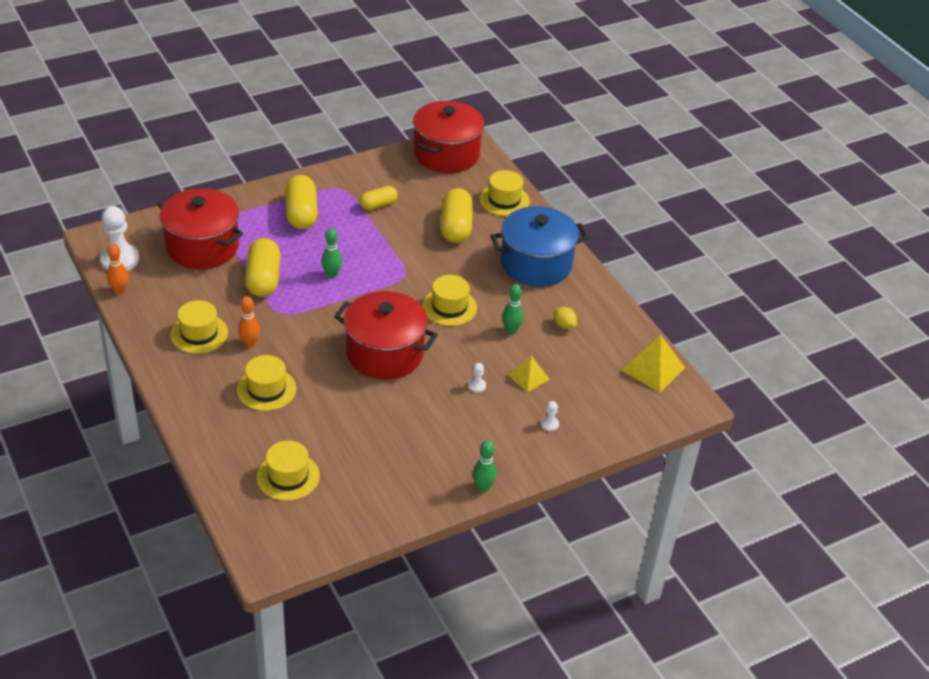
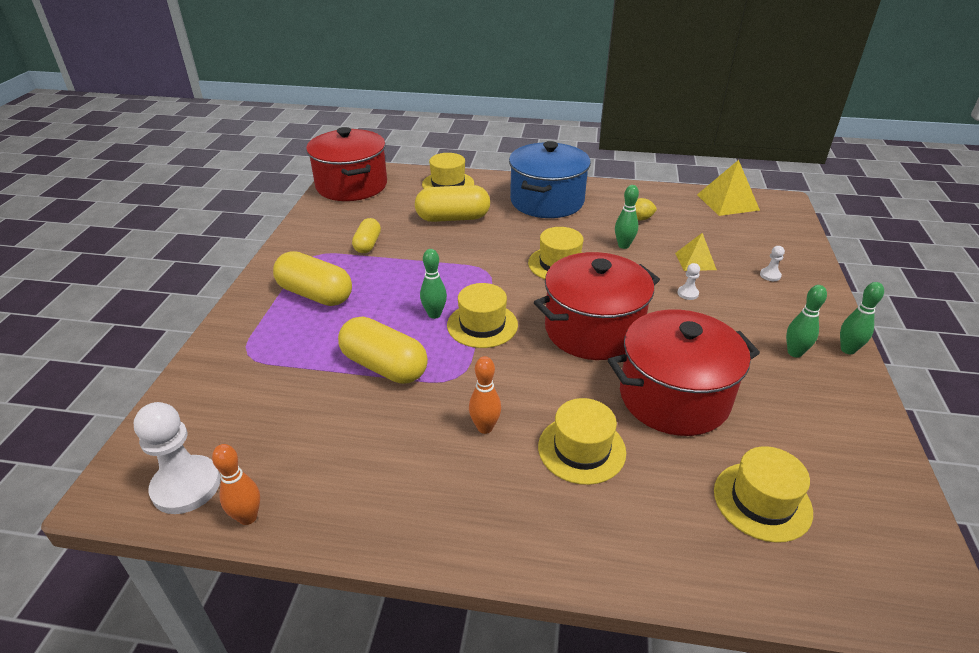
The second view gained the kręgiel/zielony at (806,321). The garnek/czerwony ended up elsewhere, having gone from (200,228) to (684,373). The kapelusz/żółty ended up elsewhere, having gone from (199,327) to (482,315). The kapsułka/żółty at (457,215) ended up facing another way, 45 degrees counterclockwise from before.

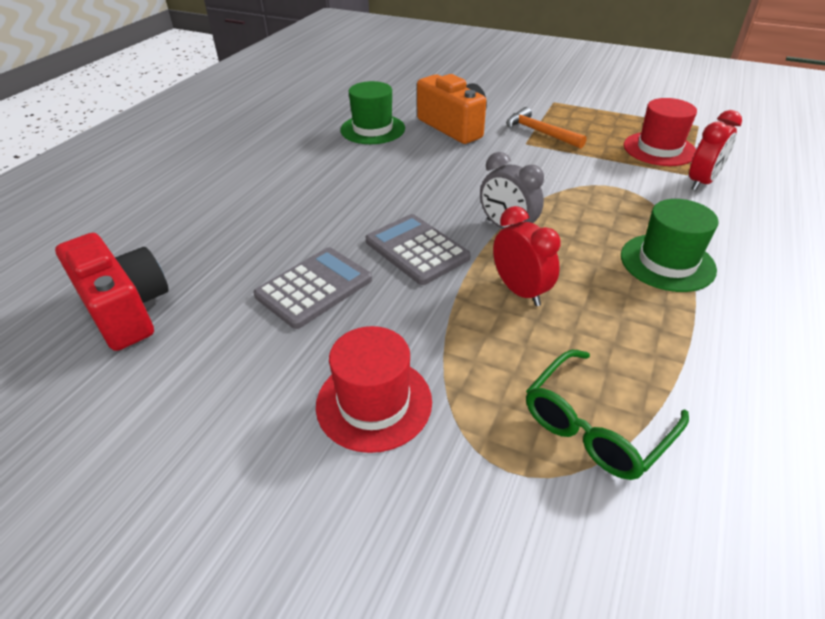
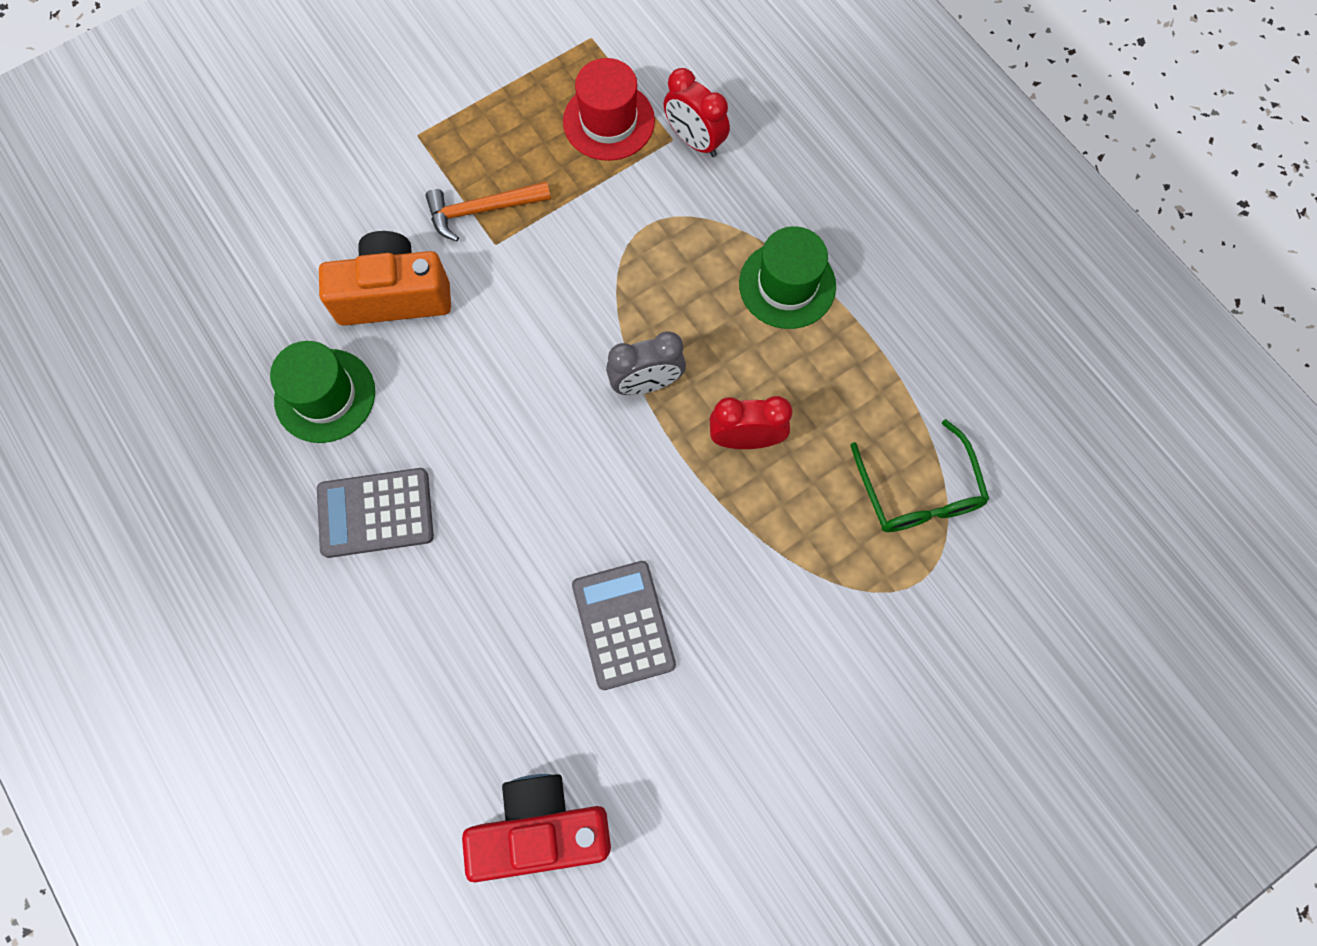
The second view lost the kapelusz/czerwony at (374,389). The kalkulator/szary ended up elsewhere, having gone from (418,249) to (375,513). The budzik/czerwony at (715,150) ended up facing another way, 150 degrees clockwise from before.

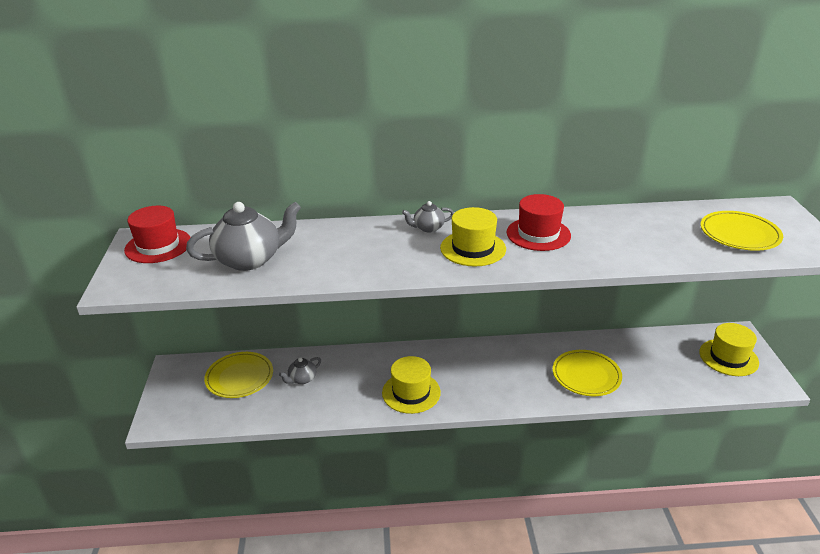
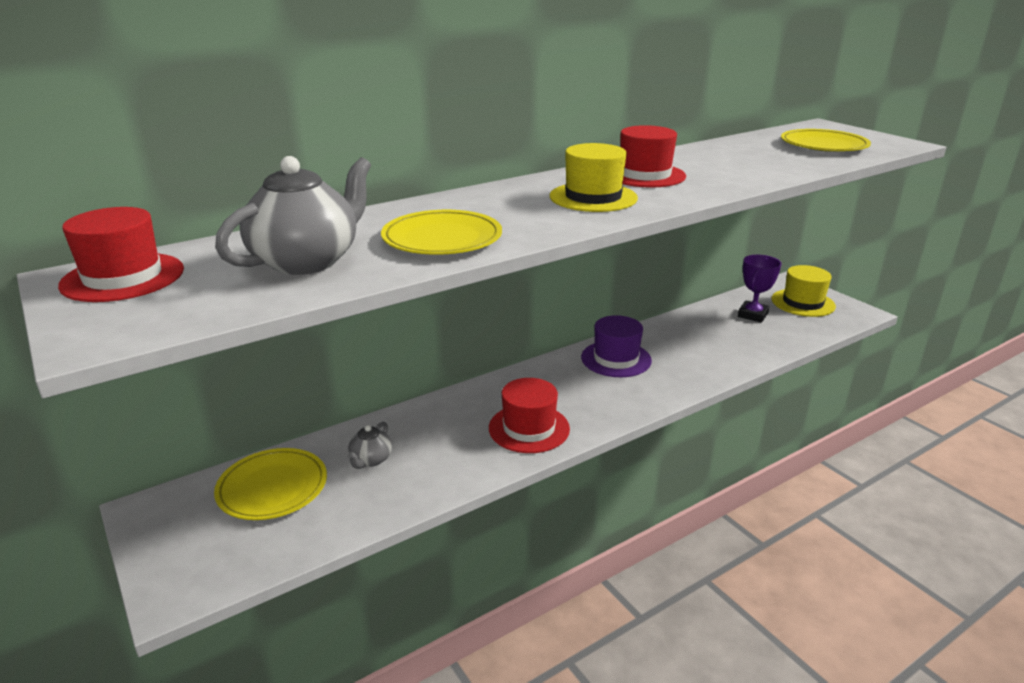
The second view lost the imbryk/szary at (428,216). The second view gained the kapelusz/fioletowy at (616,346). The second view gained the puchar/fioletowy at (760,289). The talerz/żółty ended up elsewhere, having gone from (587,373) to (441,232). What was the kapelusz/żółty at (411,385) turned into the kapelusz/czerwony at (529,415).

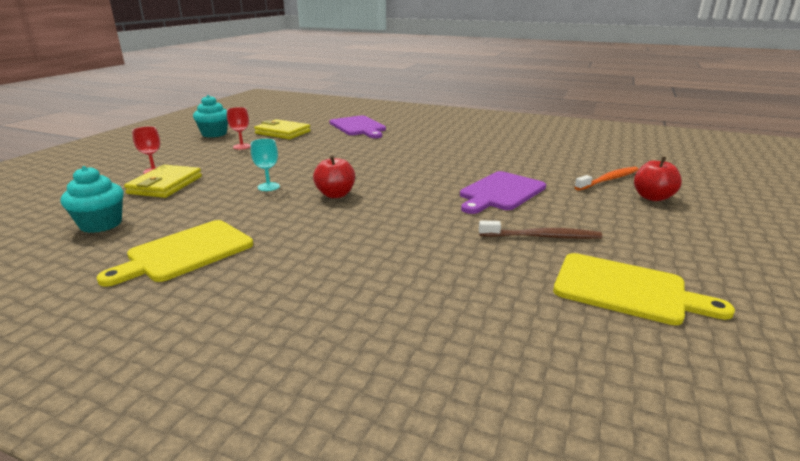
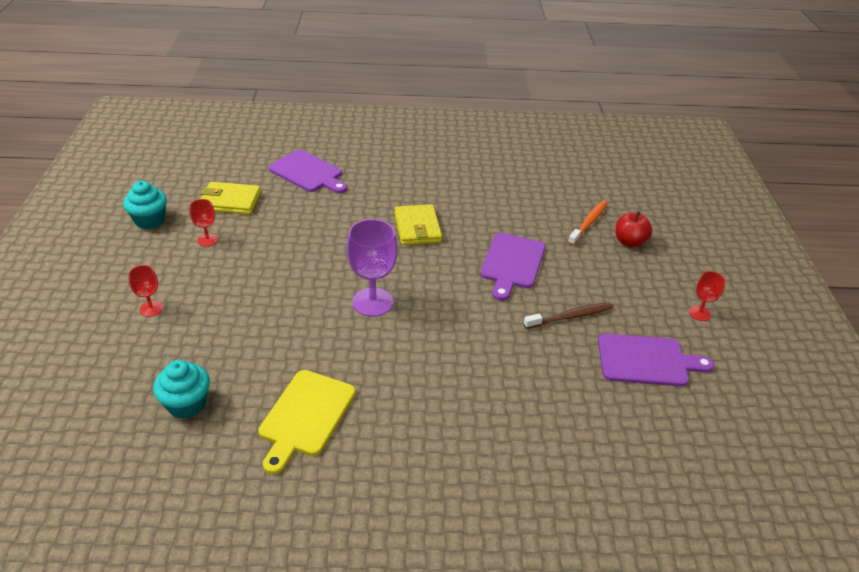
The second view lost the kielich/turkusowy at (265,165). The second view gained the kielich/czerwony at (707,296). The portfel/żółty ended up elsewhere, having gone from (163,181) to (418,224). Where the jabłko/czerwony stood at (334,176), the kielich/fioletowy came to stand at (372,268). What was the deska do krojenia/żółty at (644,289) turned into the deska do krojenia/fioletowy at (656,360).

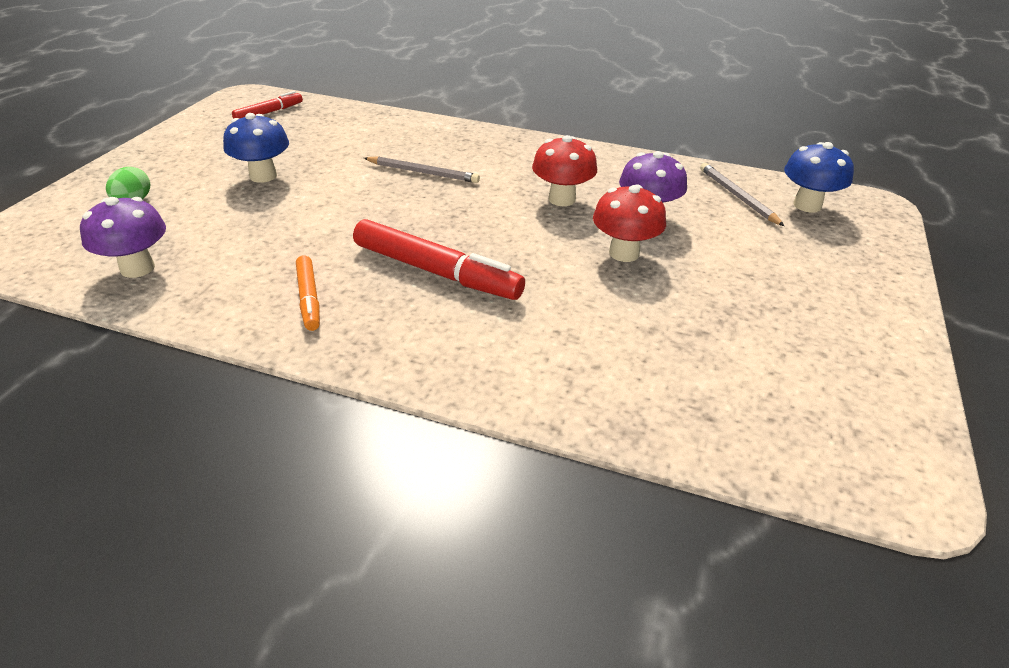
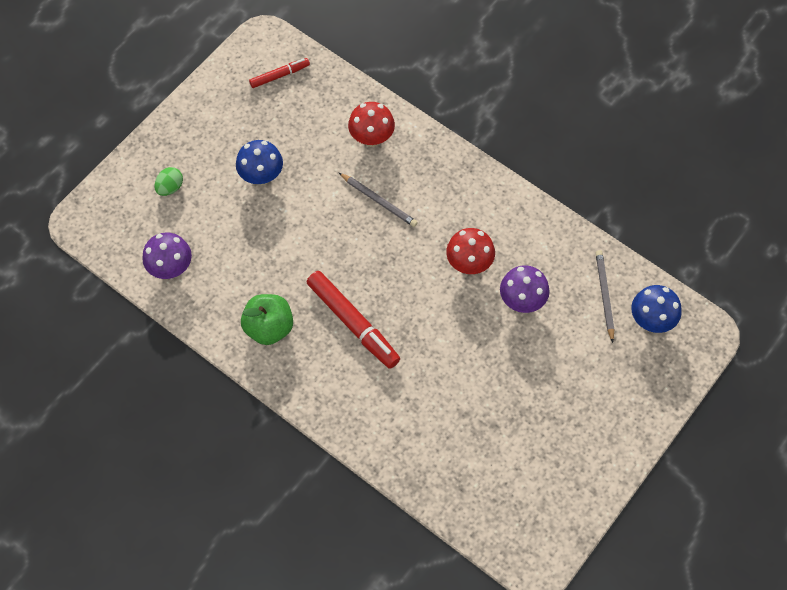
The grzyb/czerwony ended up elsewhere, having gone from (629,223) to (371,124). Where the flamaster/pomarańczowy stood at (308,293), the jabłko/zielony came to stand at (267,319).

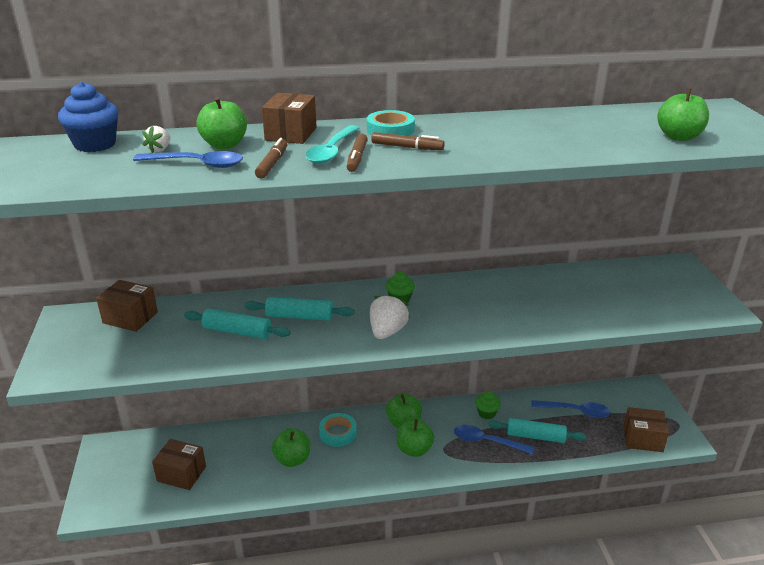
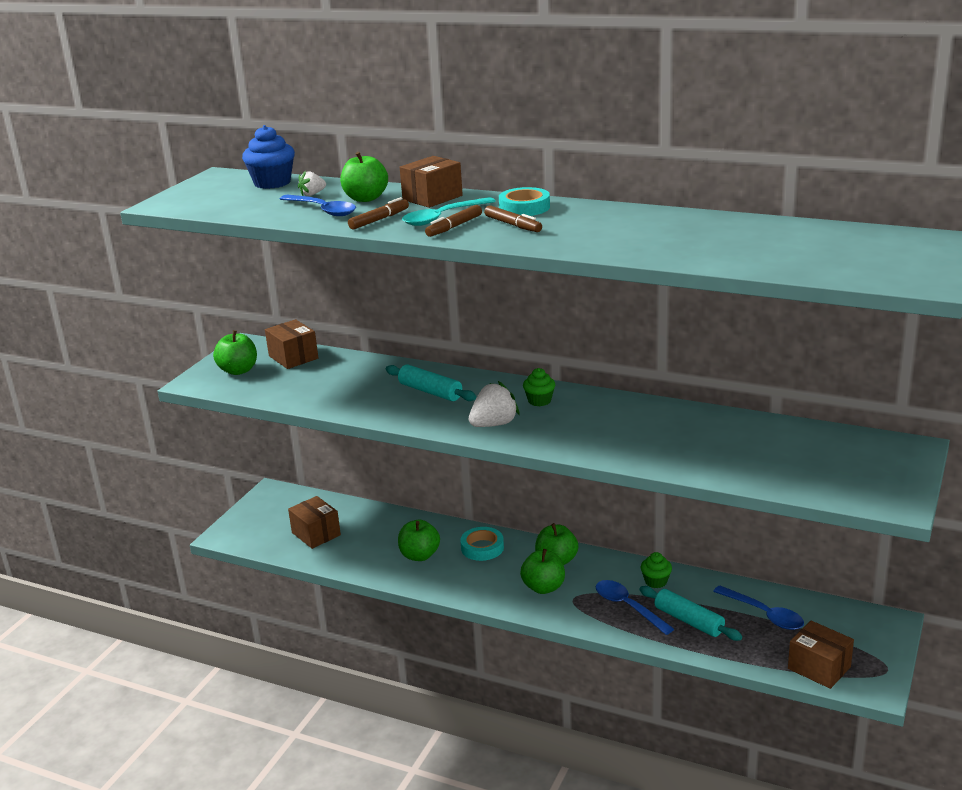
The second view lost the wałek do ciasta/turkusowy at (237,323). The jabłko/zielony ended up elsewhere, having gone from (683,115) to (235,352).

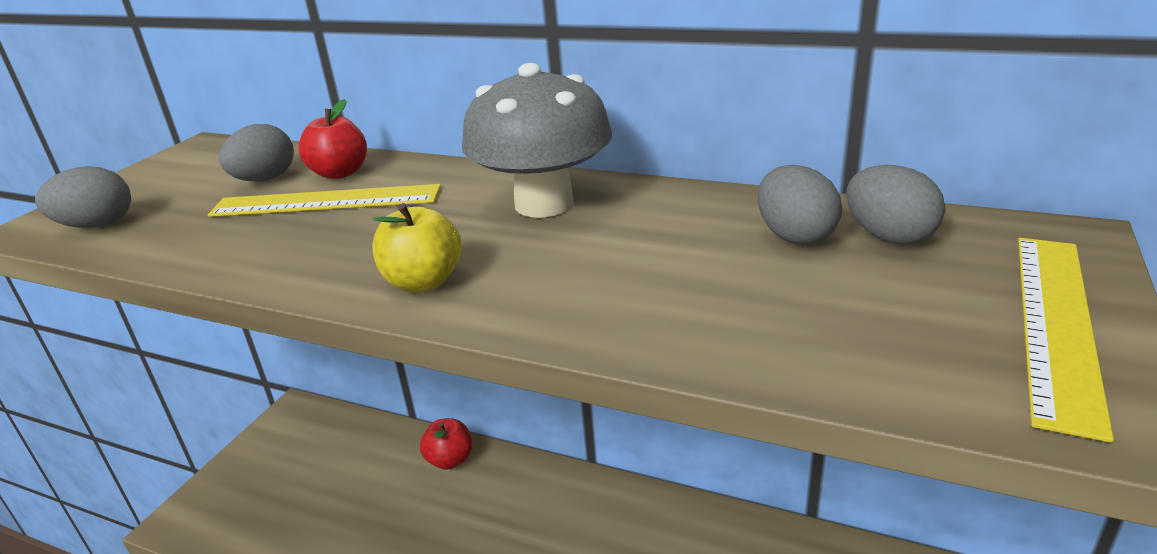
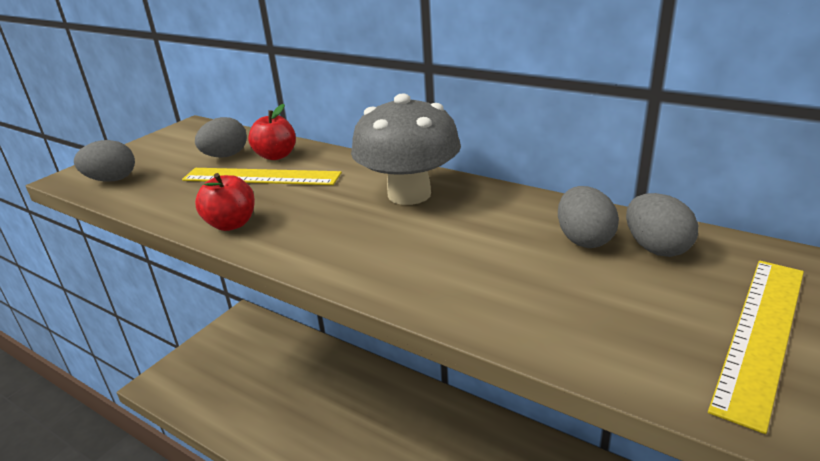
The second view lost the jabłko/żółty at (417,247). The jabłko/czerwony ended up elsewhere, having gone from (446,444) to (225,202).

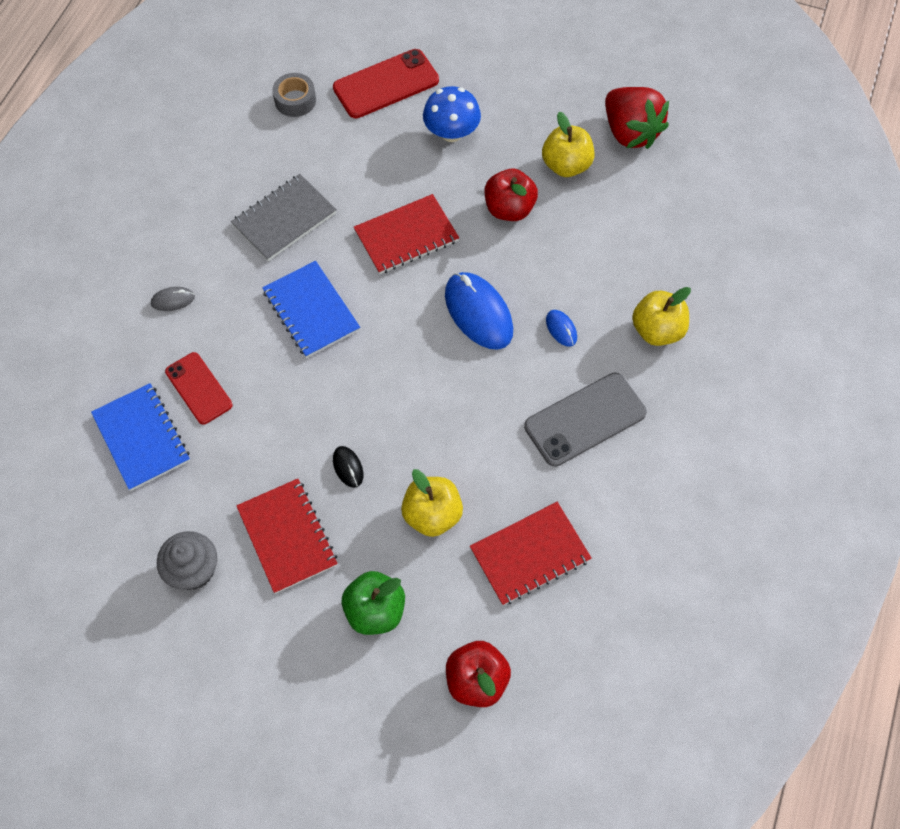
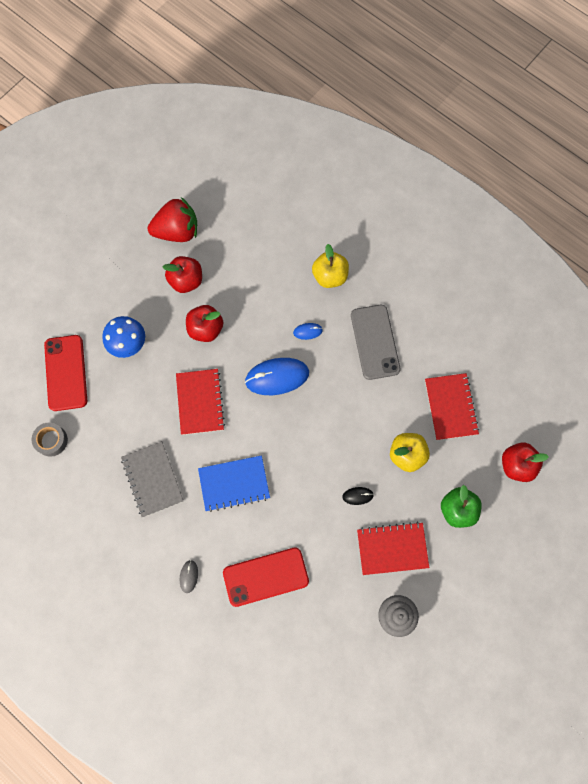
The second view lost the zeszyt/niebieski at (140,437). What was the jabłko/żółty at (568,144) turned into the jabłko/czerwony at (182,274). The size of the telefon/czerwony at (199,388) changed by a factor of 1.51.

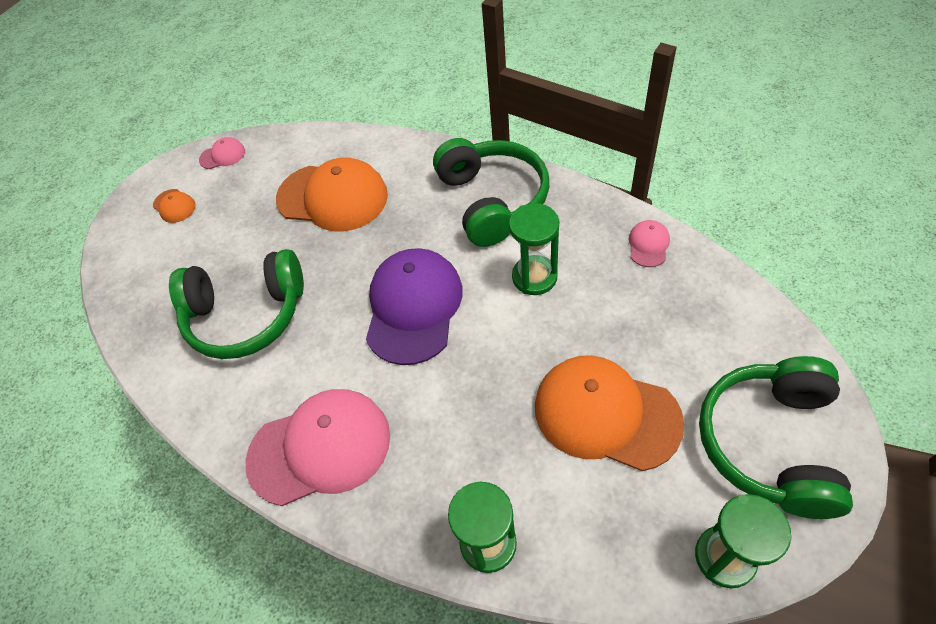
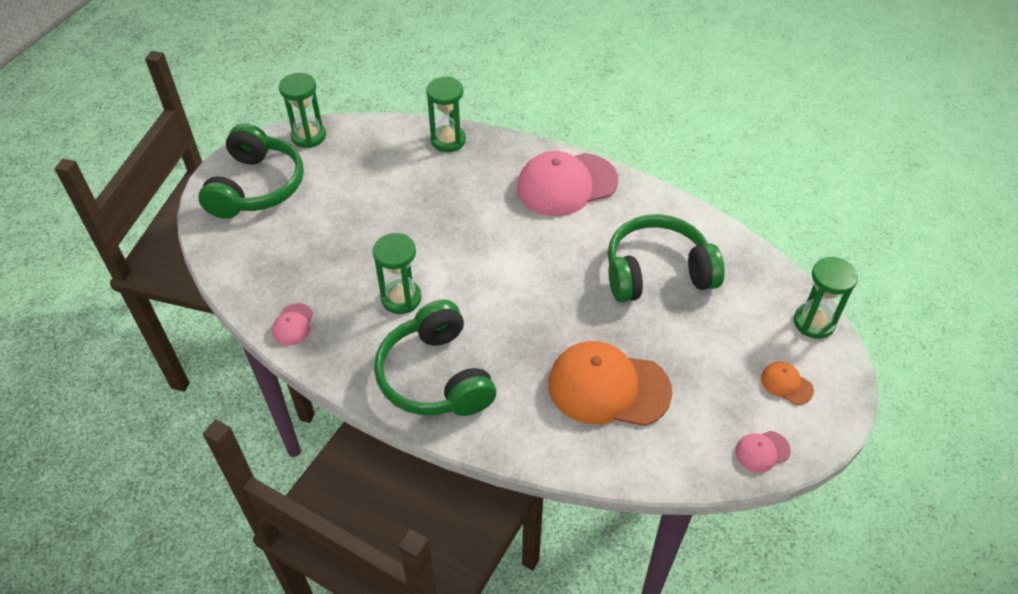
The second view lost the czapka/fioletowy at (414,306). The second view lost the czapka/pomarańczowy at (609,413). The second view gained the klepsydra/zielony at (826,298).

